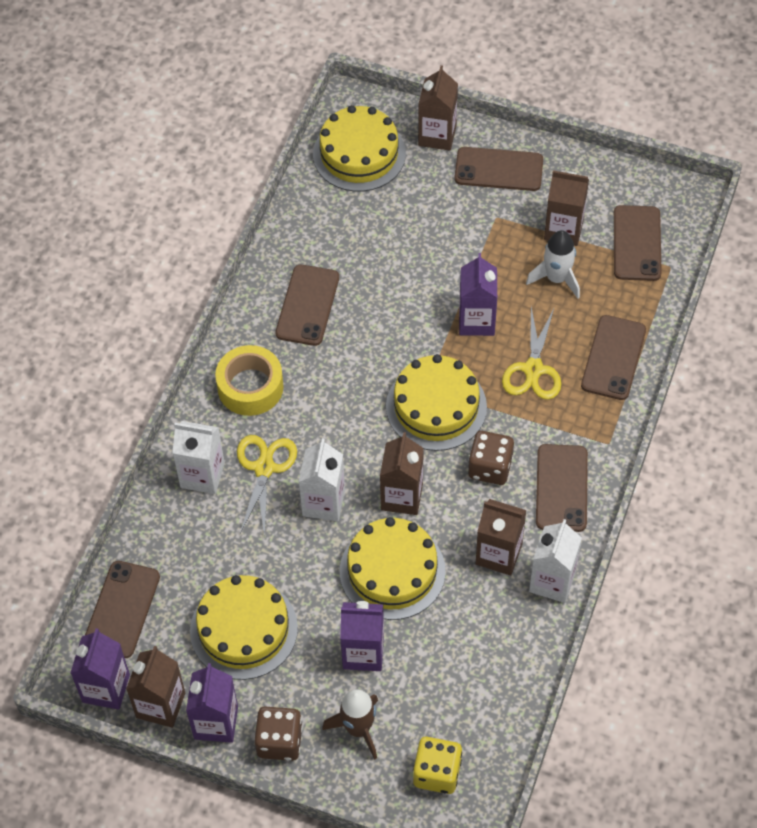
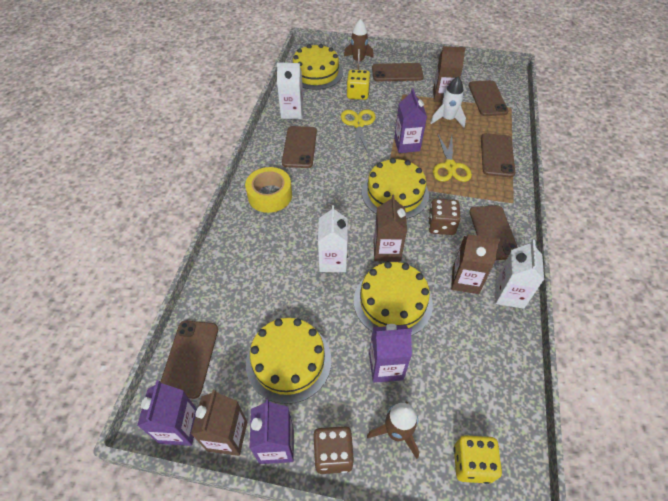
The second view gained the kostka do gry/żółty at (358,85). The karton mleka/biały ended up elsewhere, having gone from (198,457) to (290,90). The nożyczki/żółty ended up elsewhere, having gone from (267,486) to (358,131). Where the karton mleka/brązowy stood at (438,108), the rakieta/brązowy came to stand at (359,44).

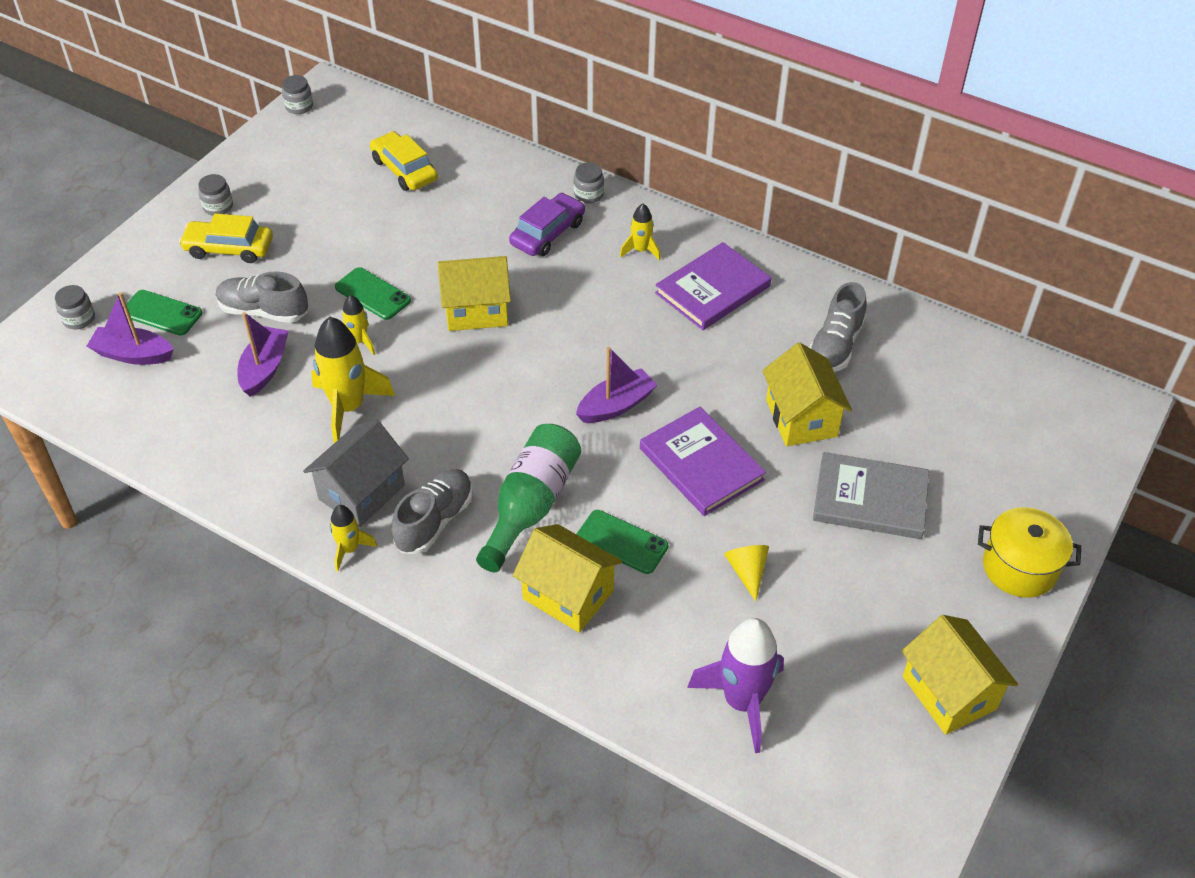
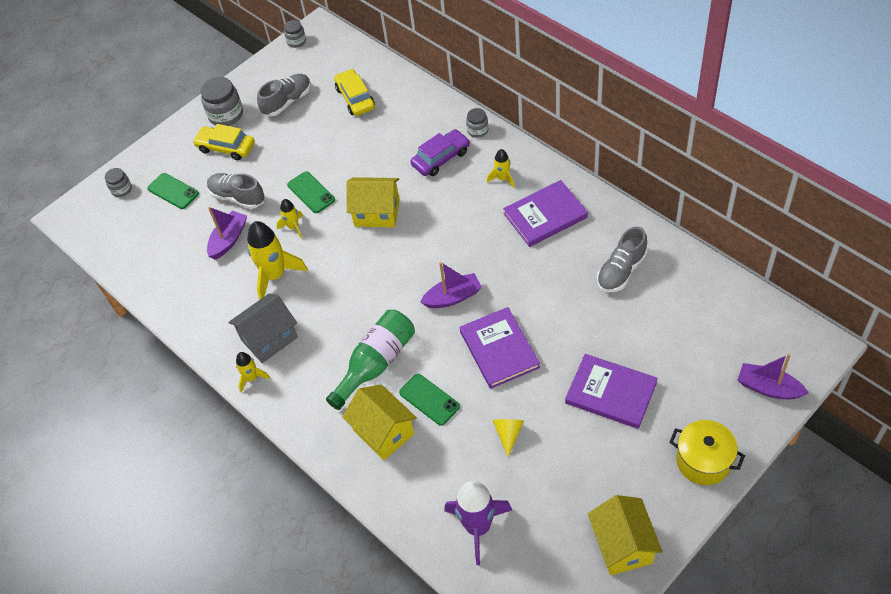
The second view lost the domek/żółty at (807,394). The łódka/fioletowy ended up elsewhere, having gone from (130,328) to (773,376). The but/szary ended up elsewhere, having gone from (432,511) to (284,95). What was the książka/szary at (871,495) turned into the książka/fioletowy at (611,391). The size of the słoik/szary at (215,195) changed by a factor of 1.74.

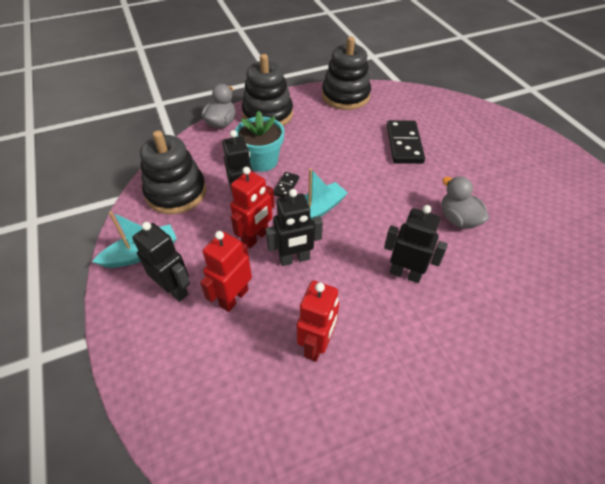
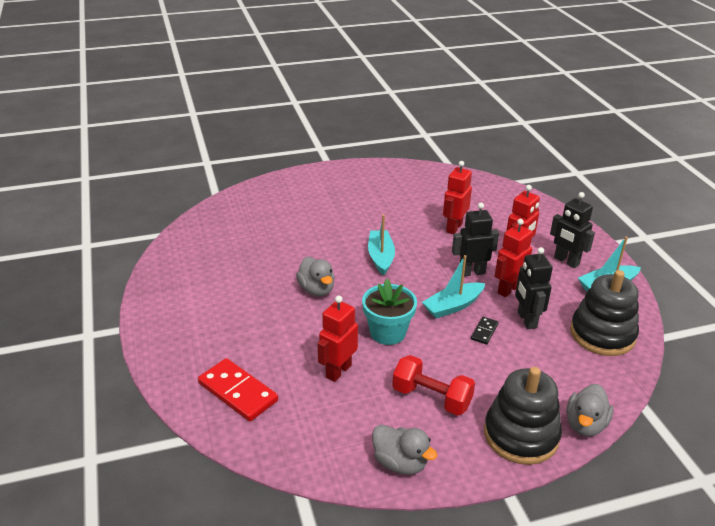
The second view gained the kostka domina/czerwony at (238,389). The second view gained the hantel/czerwony at (433,385). The doniczka/turkusowy ended up elsewhere, having gone from (259,141) to (389,312). Where the zabawka nakładanka/czarny stood at (346,73), the kaczka/szary came to stand at (404,449). Where the robot/czarny stood at (416,244), the łódka/turkusowy came to stand at (381,245). Where the kostka domina/czarny stood at (406,142), the robot/czerwony came to stand at (338,339).

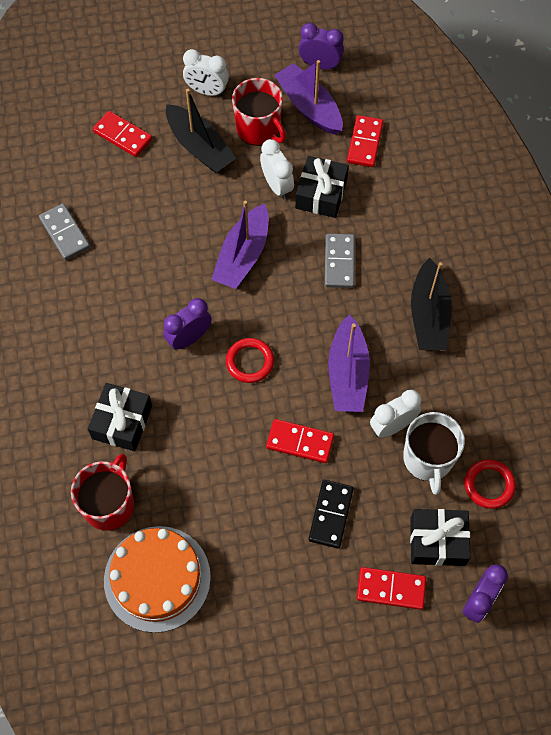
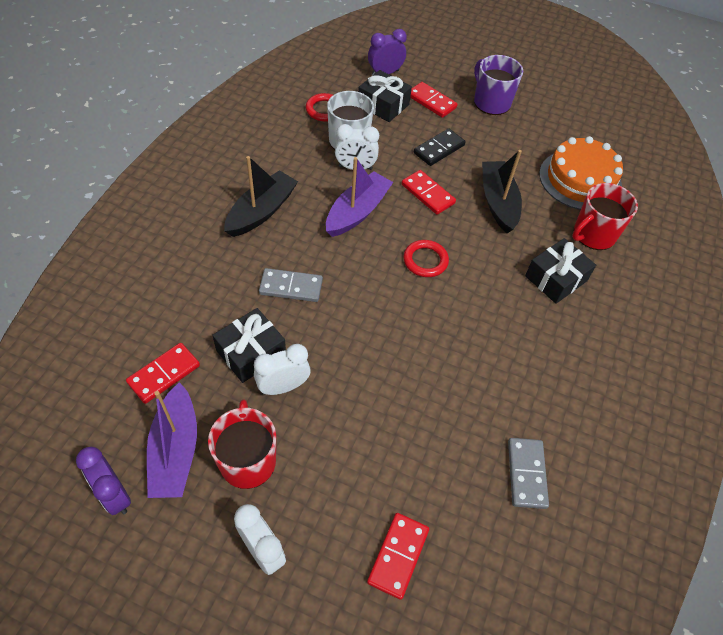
The second view lost the budzik/fioletowy at (187,324). The second view lost the łódka/fioletowy at (240,245). The second view gained the kubek/fioletowy at (498,85). The łódka/czarny ended up elsewhere, having gone from (201,131) to (502,191). The kostka domina/czerwony at (122,134) ended up facing another way, 45 degrees clockwise from before. The budzik/biały at (277,169) ended up facing another way, 60 degrees clockwise from before. The kostka domina/szary at (340,261) ended up facing another way, 60 degrees clockwise from before.

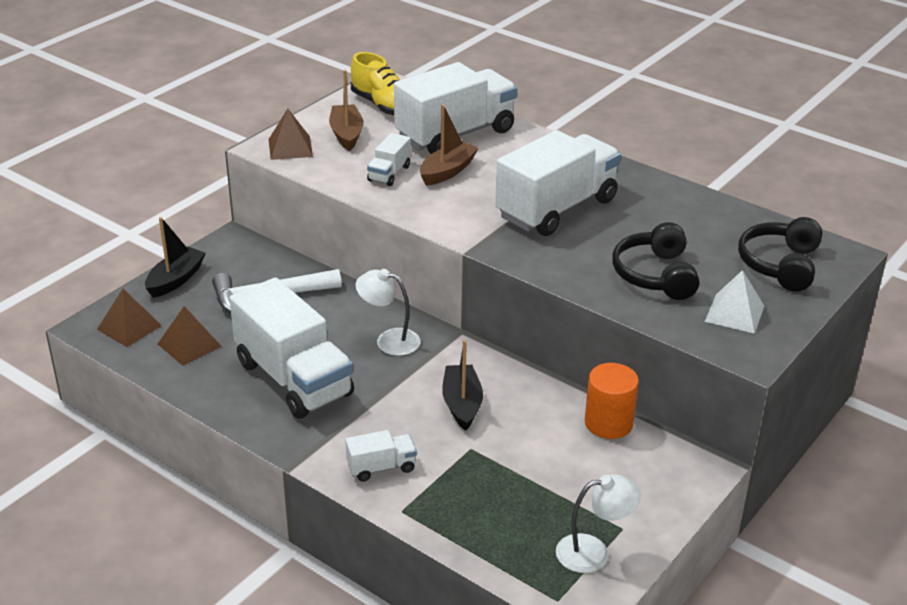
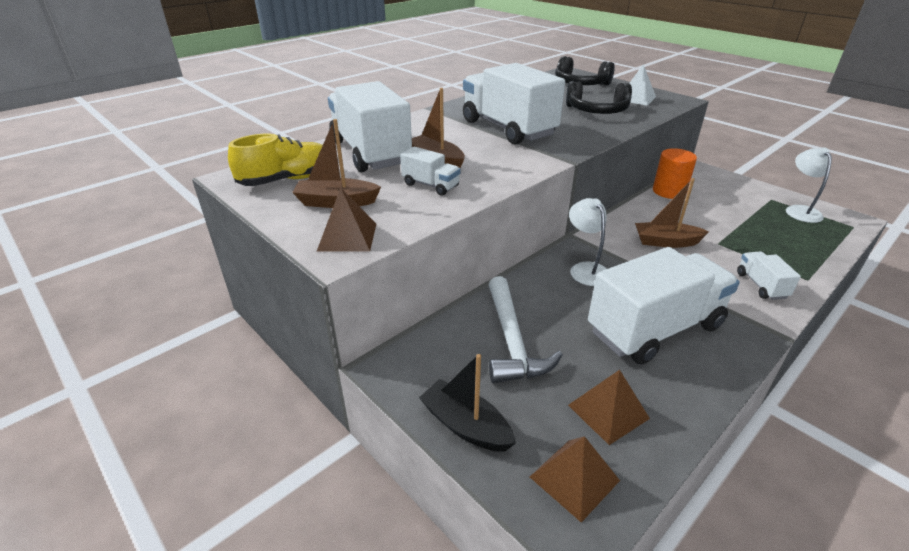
What was the łódka/czarny at (462,385) turned into the łódka/brązowy at (672,213). The lampka/biały at (388,312) ended up facing another way, 135 degrees clockwise from before.

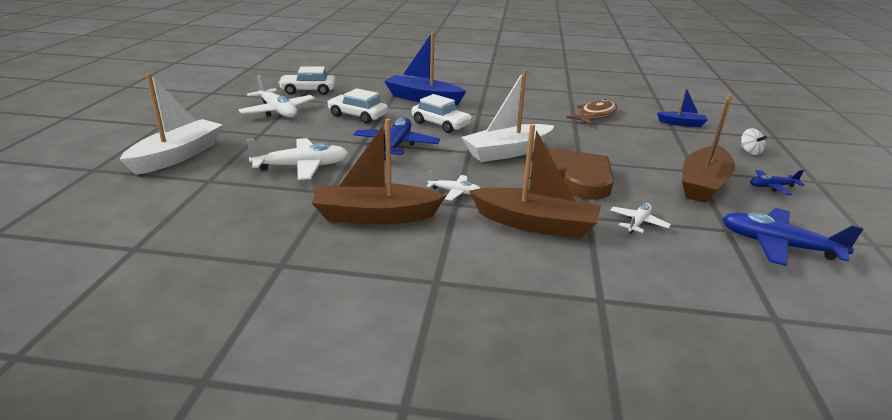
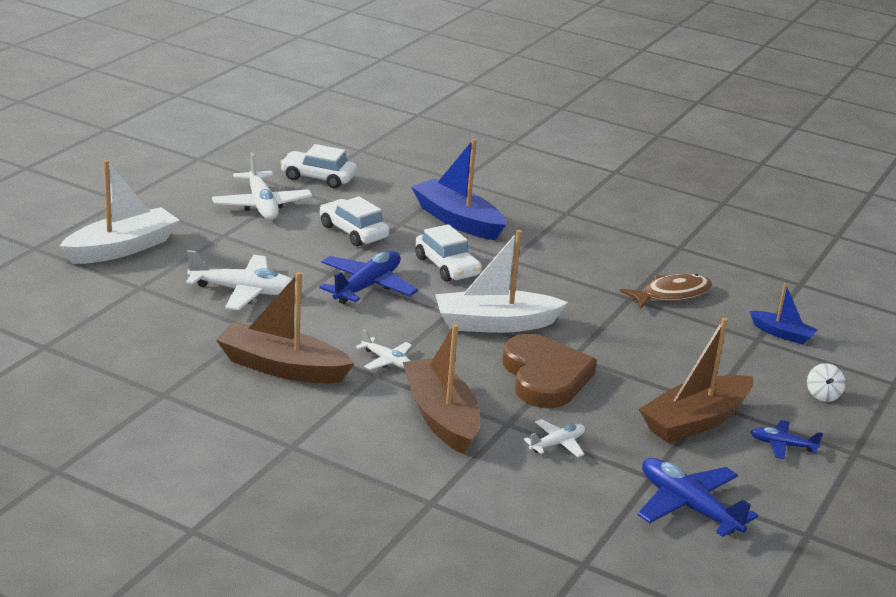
The łódka/brązowy at (535,181) ended up facing another way, 150 degrees counterclockwise from before.

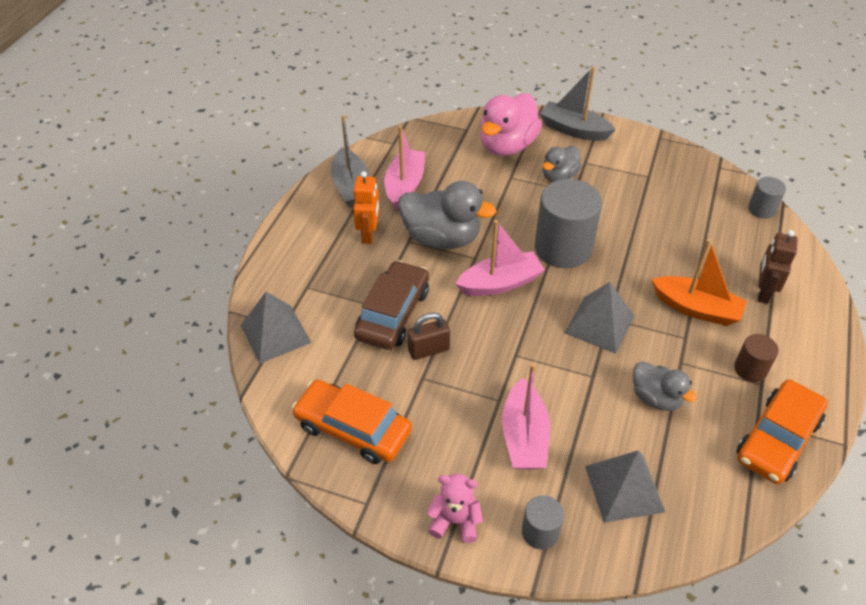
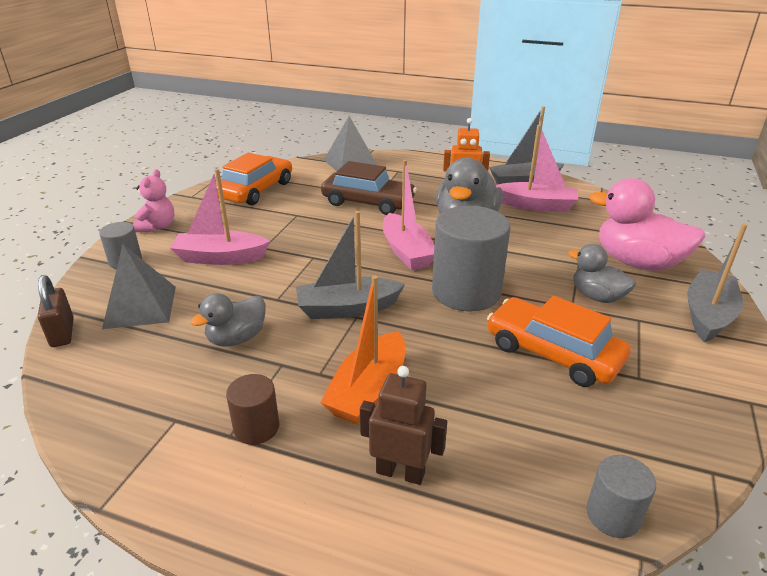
The kłódka/brązowy ended up elsewhere, having gone from (428,336) to (56,311). The samochód/pomarańczowy ended up elsewhere, having gone from (782,432) to (558,341). Where the piramida/szary stood at (599,318), the łódka/szary came to stand at (350,265).

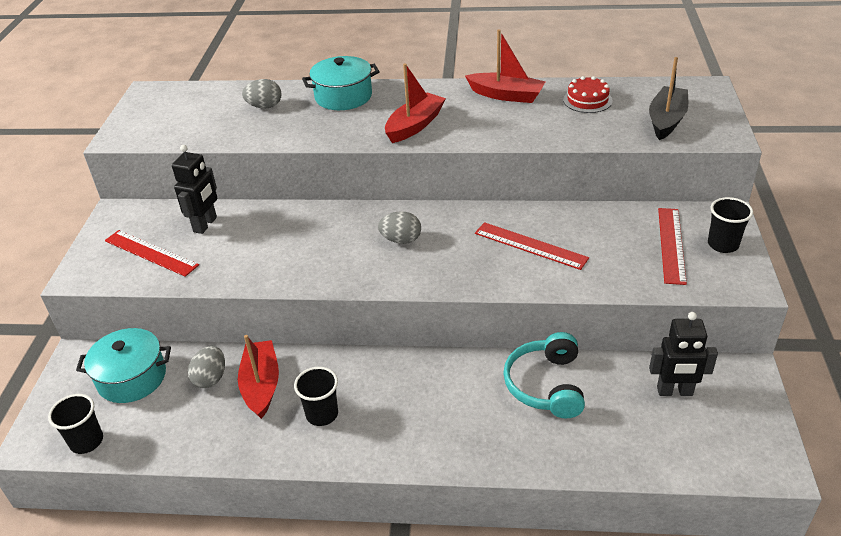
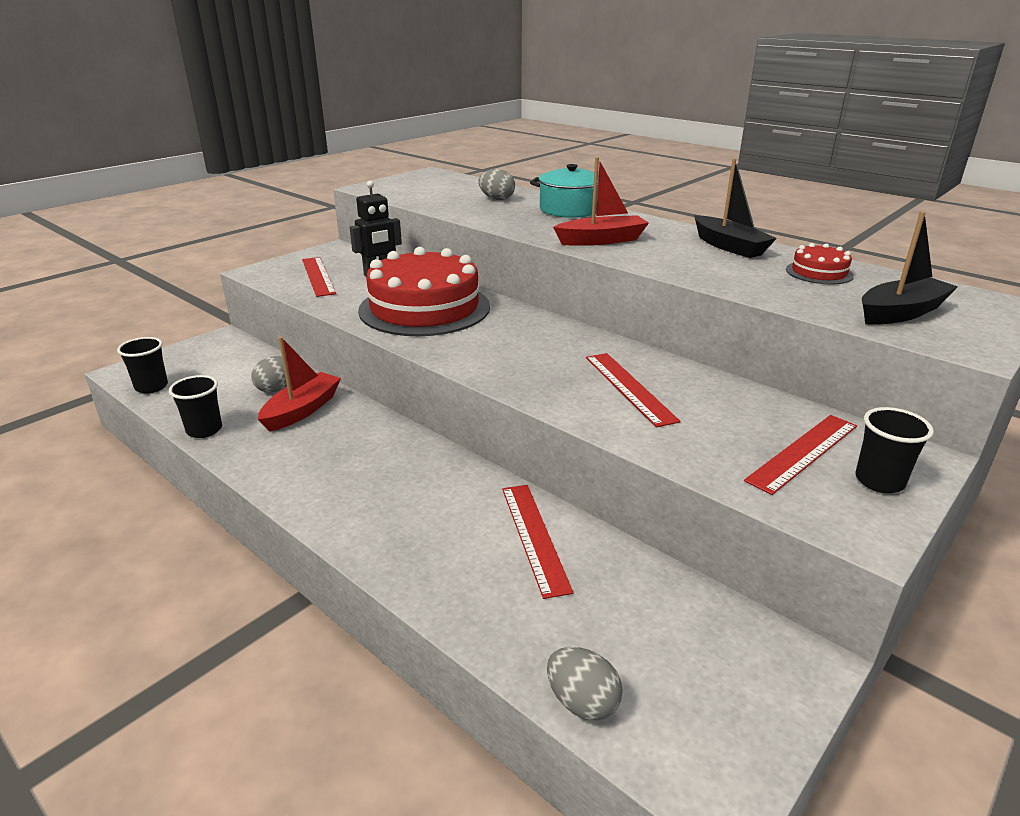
The second view lost the garnek/turkusowy at (123,365). The second view lost the robot/czarny at (683,354). The second view gained the tort/czerwony at (424,291). The szklanka/czarny ended up elsewhere, having gone from (316,396) to (195,406). The jajko/szary ended up elsewhere, having gone from (399,227) to (585,684). Where the słuchawki/turkusowy stood at (544,375), the linijka/czerwony came to stand at (537,542). What was the łódka/czerwony at (505,66) turned into the łódka/czarny at (736,208).

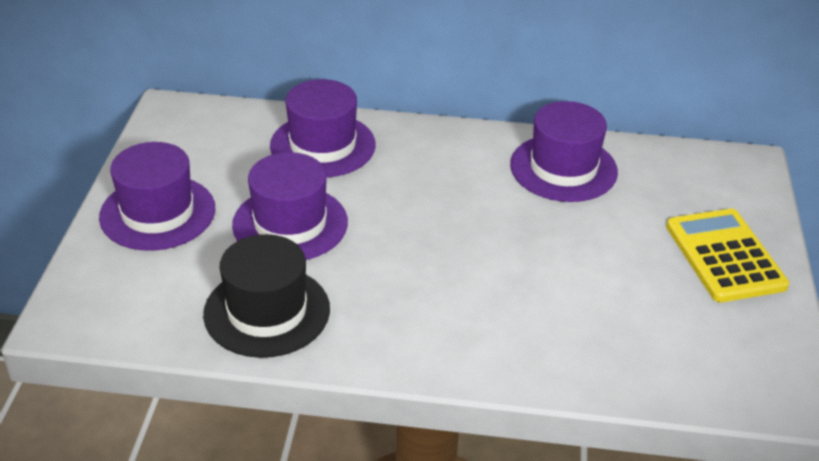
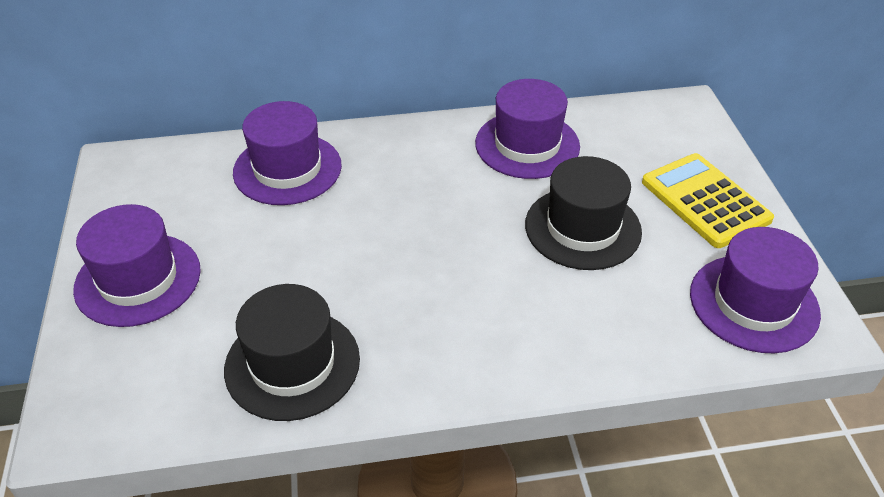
The second view gained the kapelusz/czarny at (583,213). The kapelusz/fioletowy ended up elsewhere, having gone from (290,206) to (755,290).

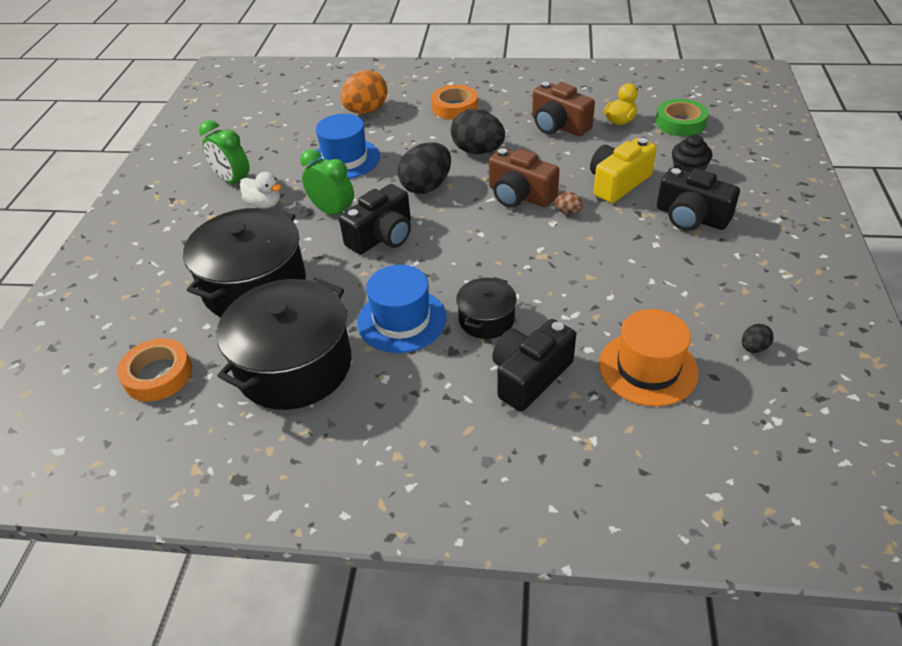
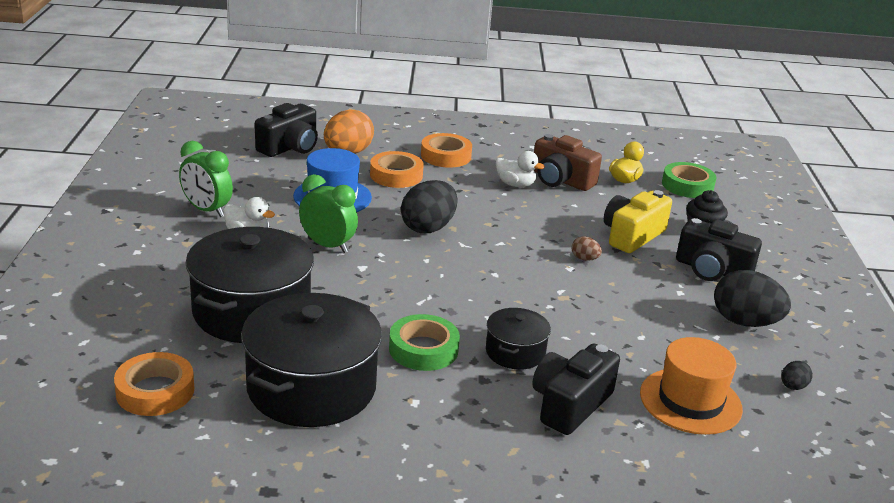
The second view lost the aparat fotograficzny/brązowy at (524,178). The second view gained the taśma klejąca/pomarańczowy at (397,169). The second view gained the kaczka/biały at (520,169). The aparat fotograficzny/czarny ended up elsewhere, having gone from (375,219) to (286,130). The jajko/czarny ended up elsewhere, having gone from (478,131) to (752,298). Where the kapelusz/niebieski stood at (402,309), the taśma klejąca/zielony came to stand at (424,342).

